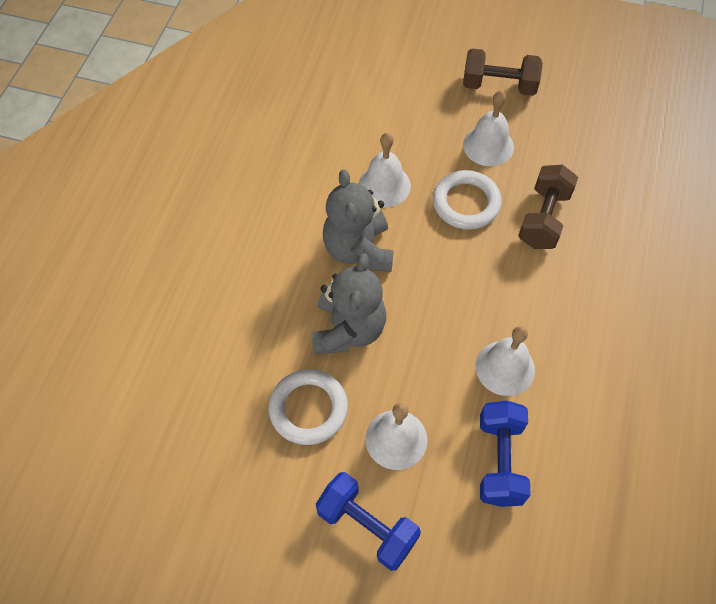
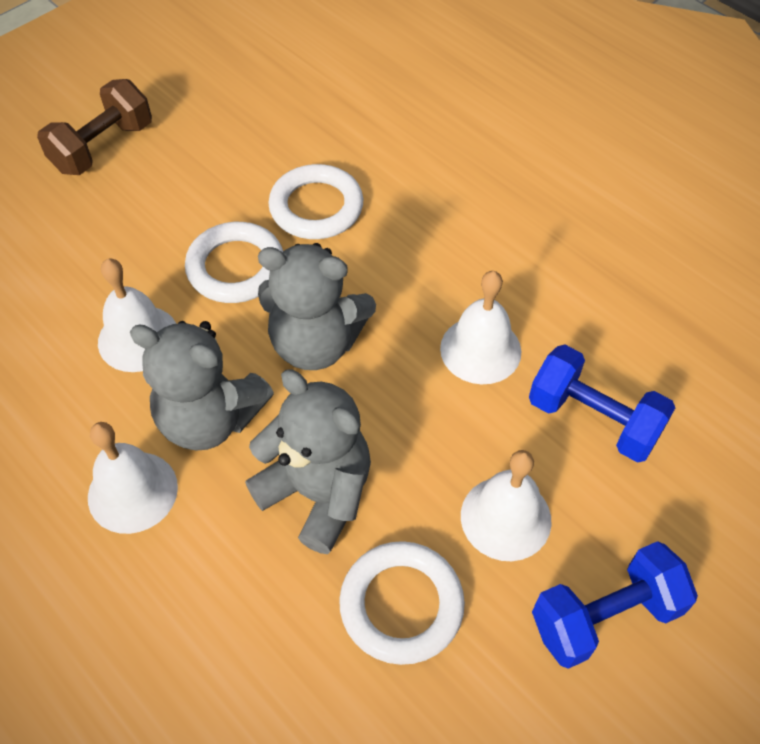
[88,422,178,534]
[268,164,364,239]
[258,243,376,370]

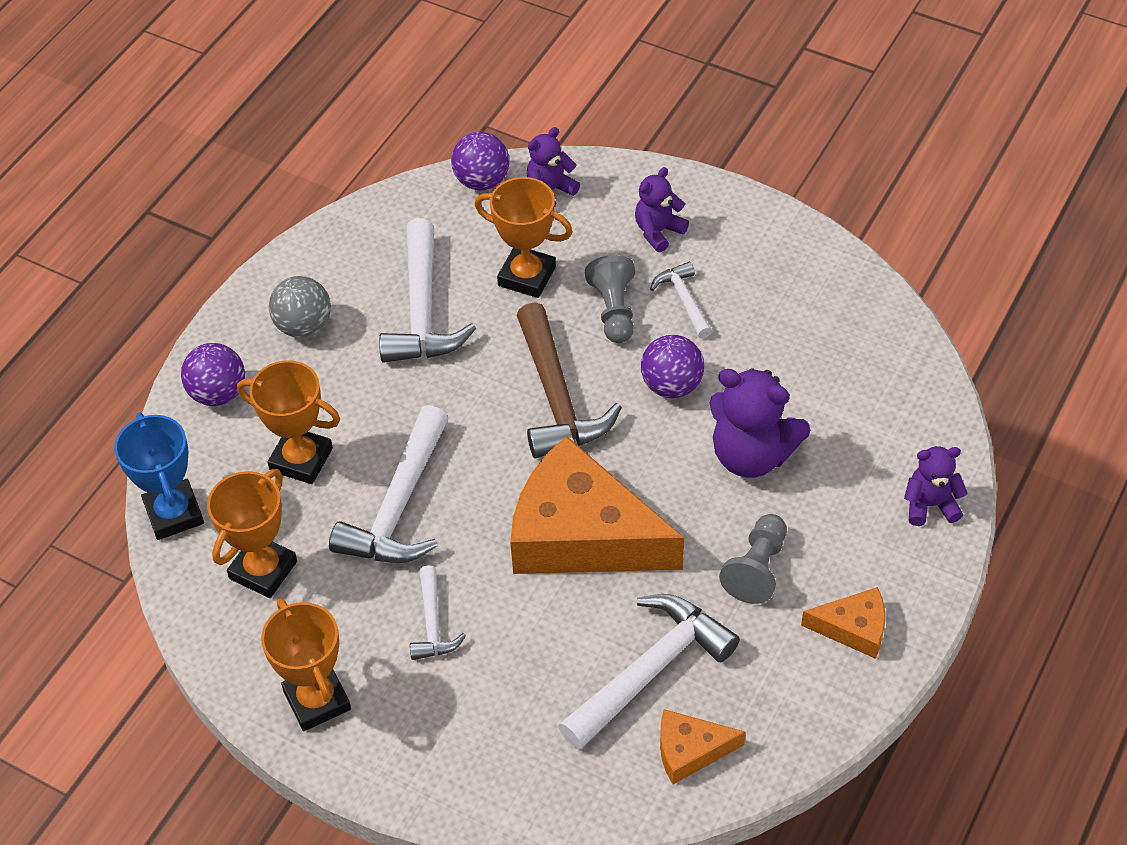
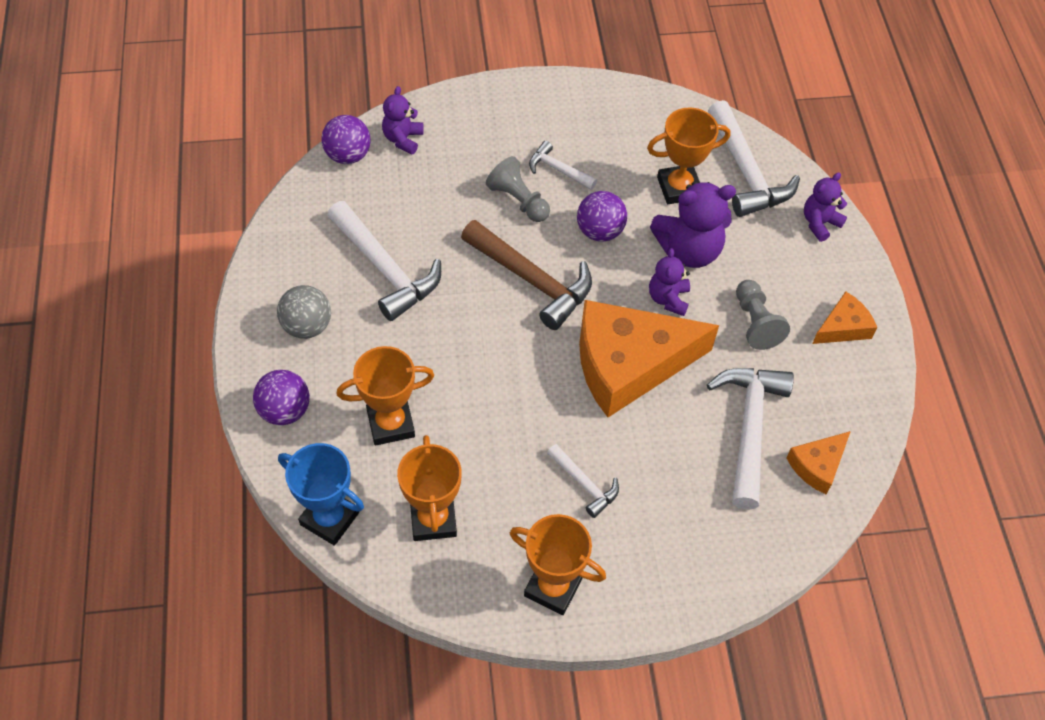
[708,100,800,217]
[647,107,730,204]
[649,248,690,316]

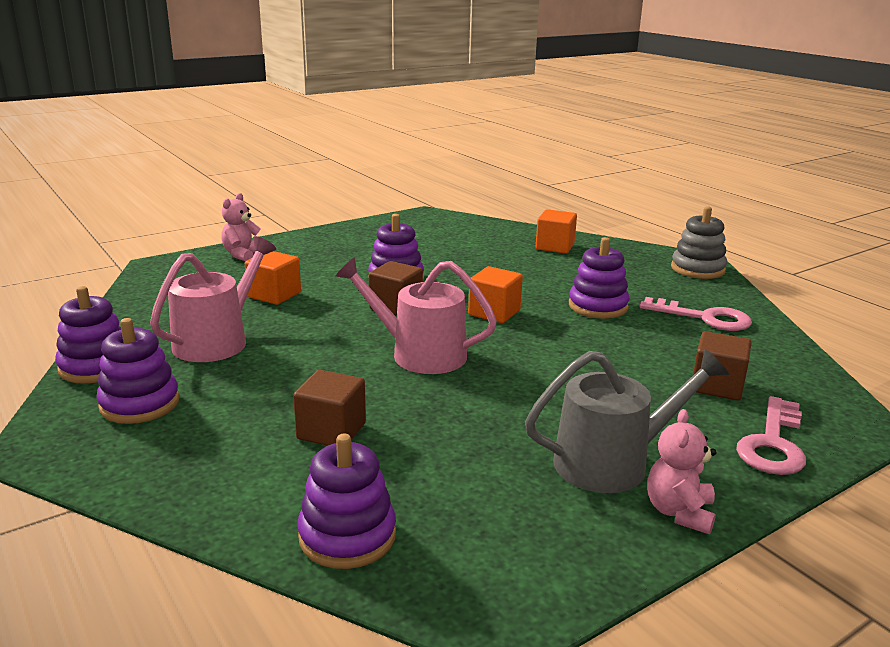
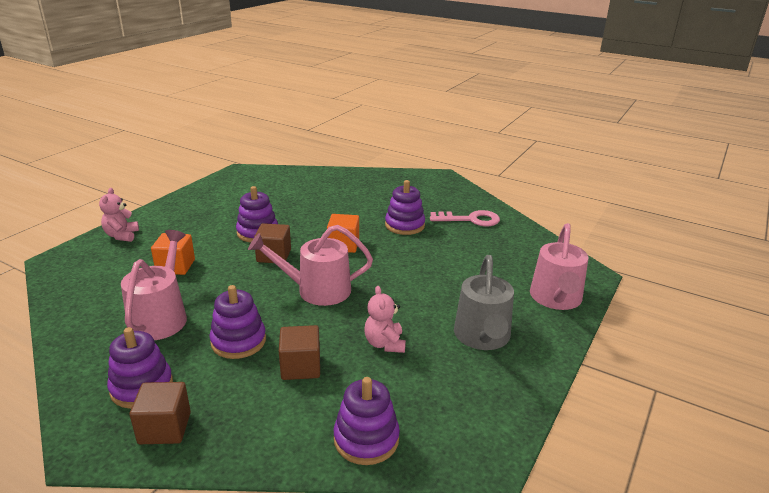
[210,285,266,359]
[454,255,514,350]
[536,209,577,254] (first image)
[364,286,406,353]
[671,206,727,279] (first image)
[129,382,191,444]
[530,223,588,310]

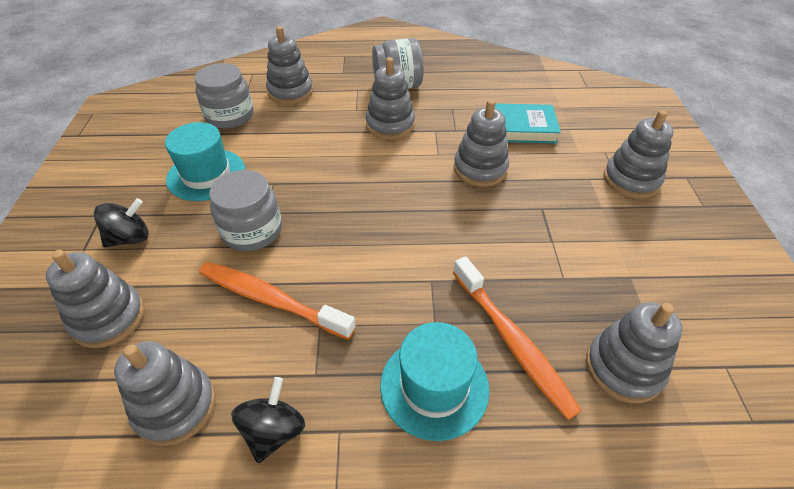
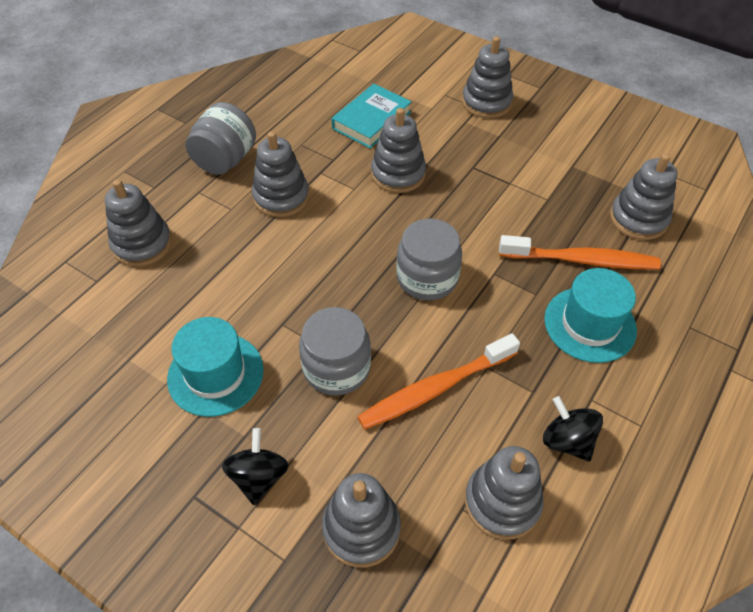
[396,219,462,300]

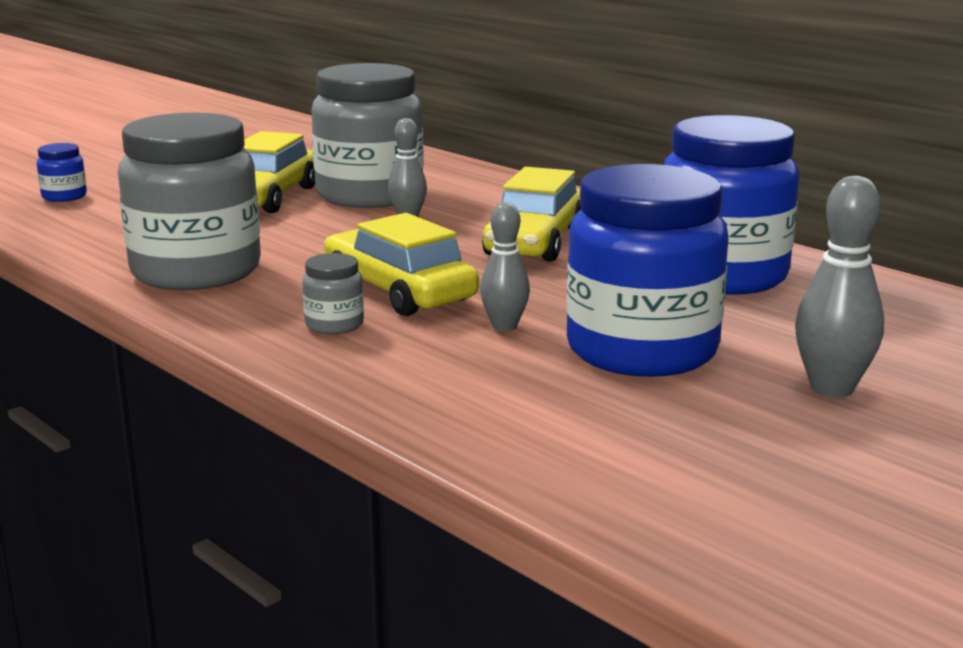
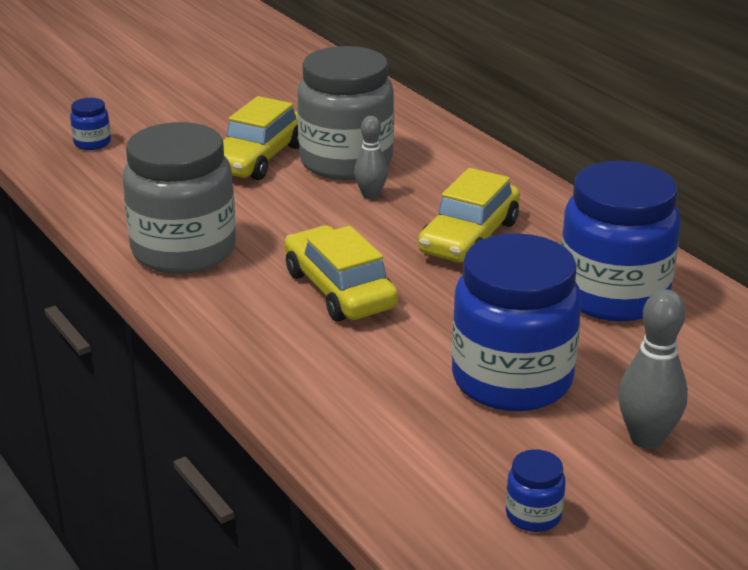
[302,253,364,334] (first image)
[480,202,530,331] (first image)
[506,449,565,532]

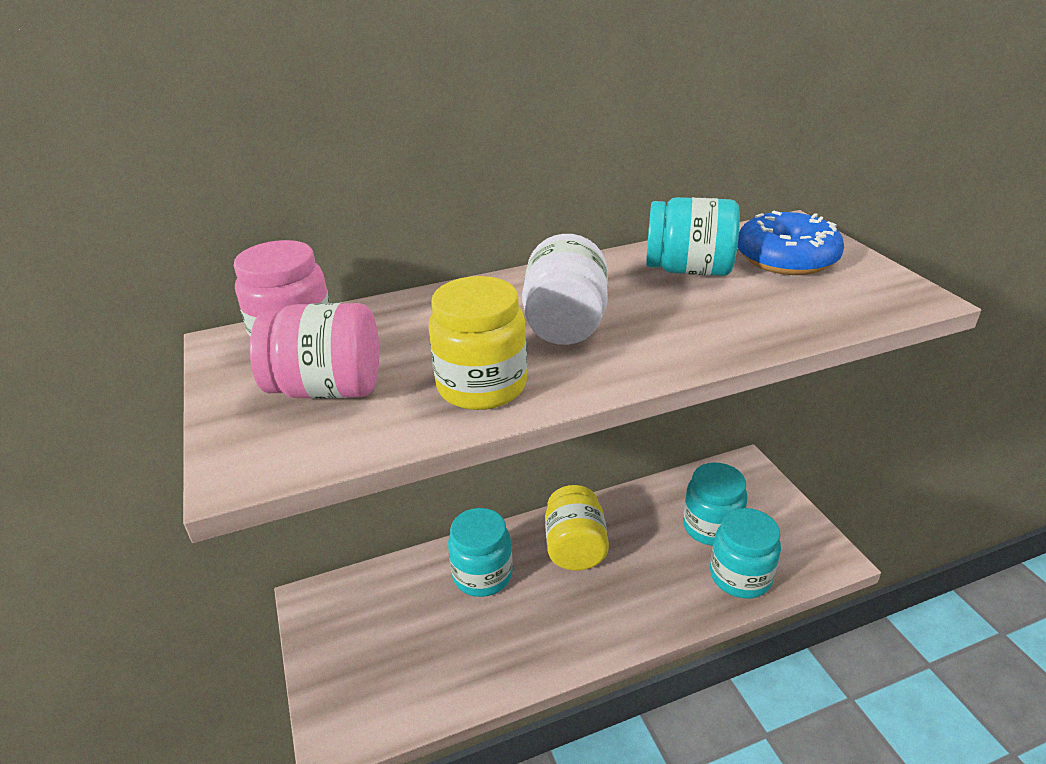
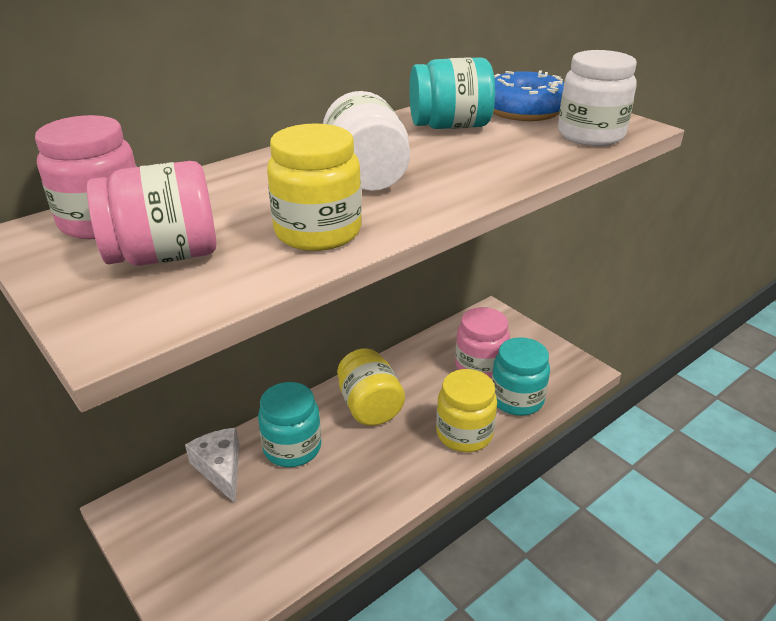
[455,307,510,379]
[185,428,239,503]
[436,369,497,452]
[558,50,637,146]

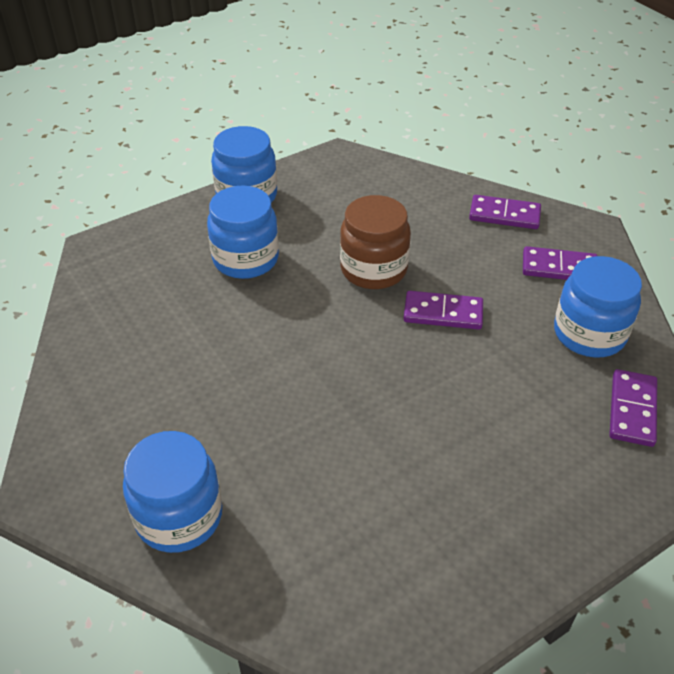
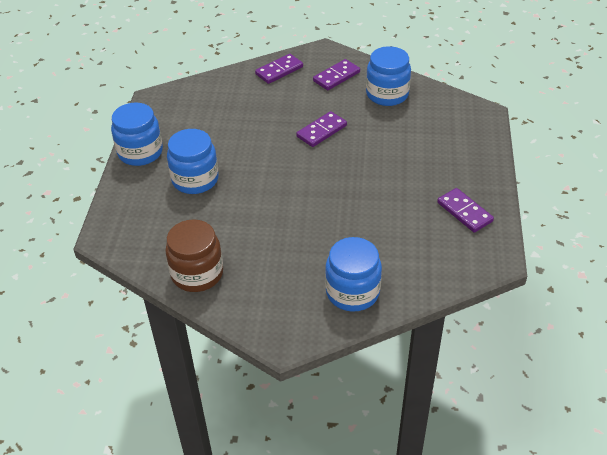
[165,219,223,292]
[437,188,494,233]

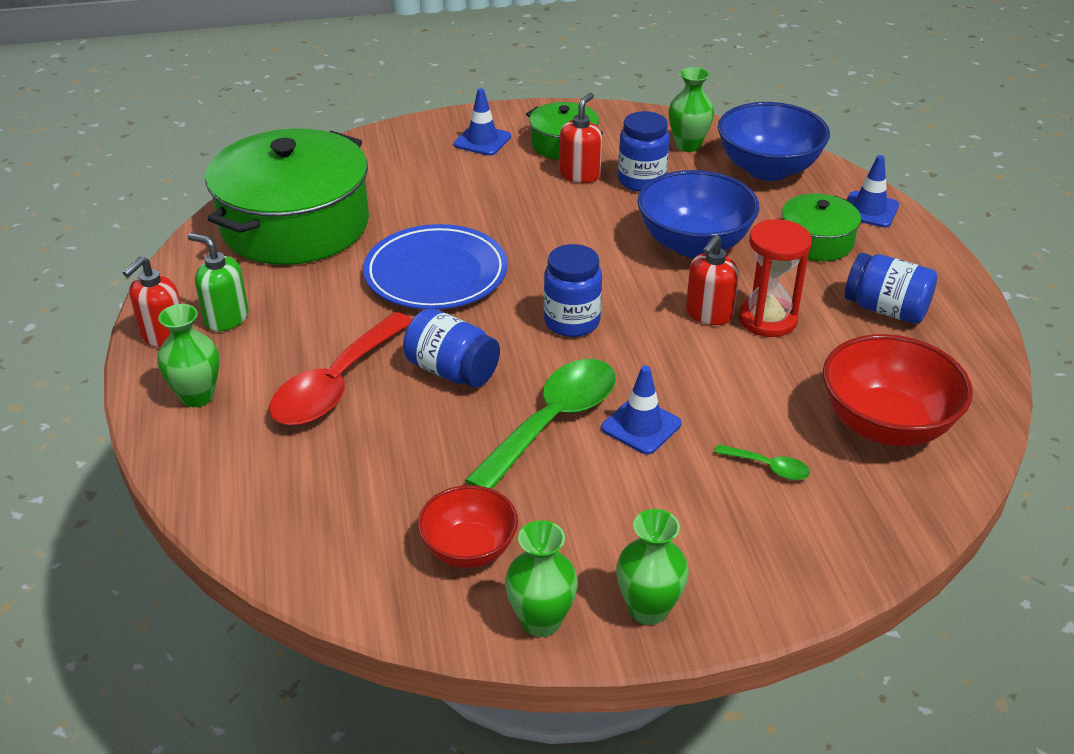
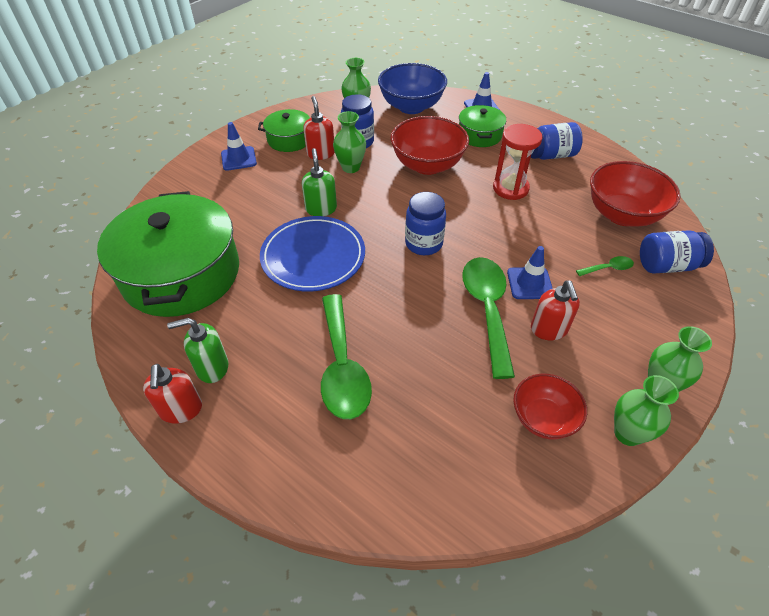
[333,111,366,173]
[321,294,372,419]
[640,230,714,274]
[390,116,469,175]
[531,281,580,340]
[302,148,337,216]

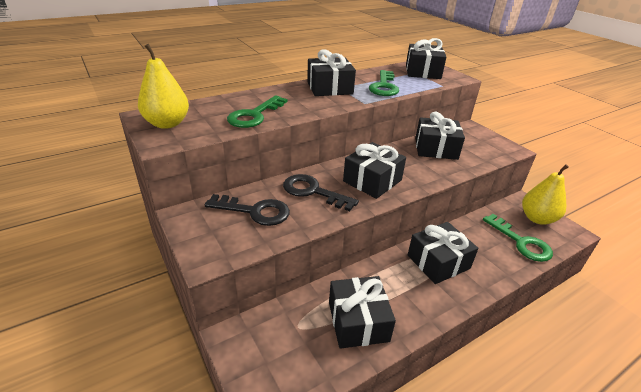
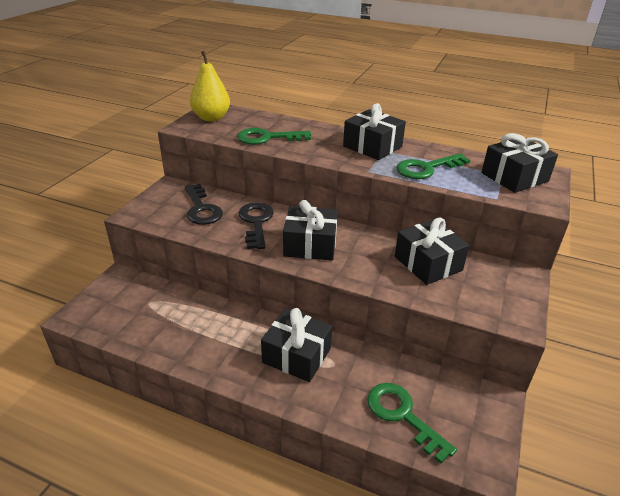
[329,276,396,349] (first image)
[367,383,457,463]
[522,164,569,225] (first image)

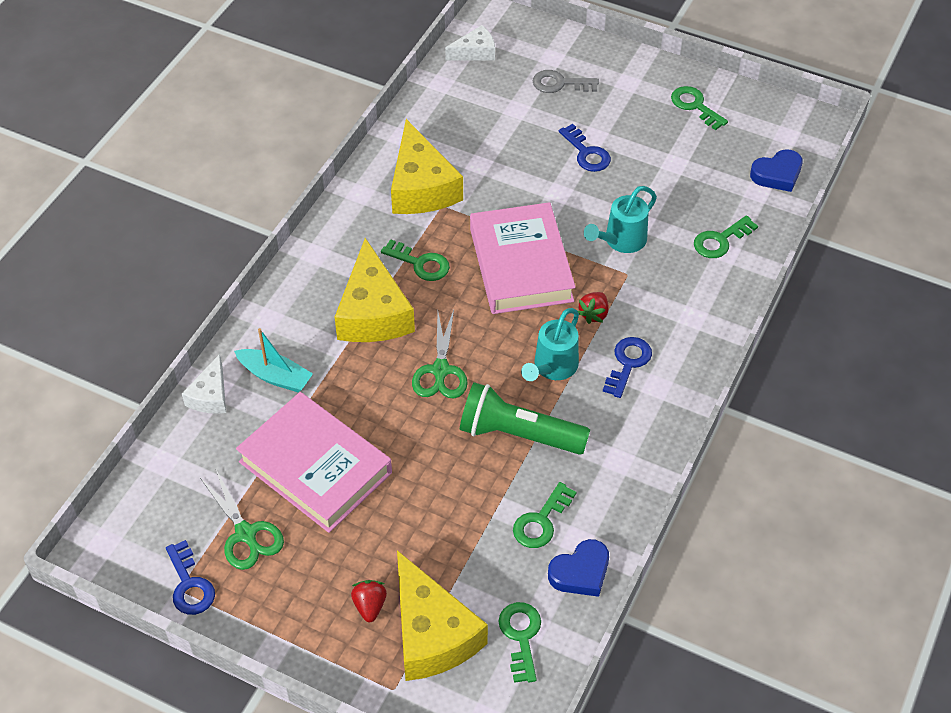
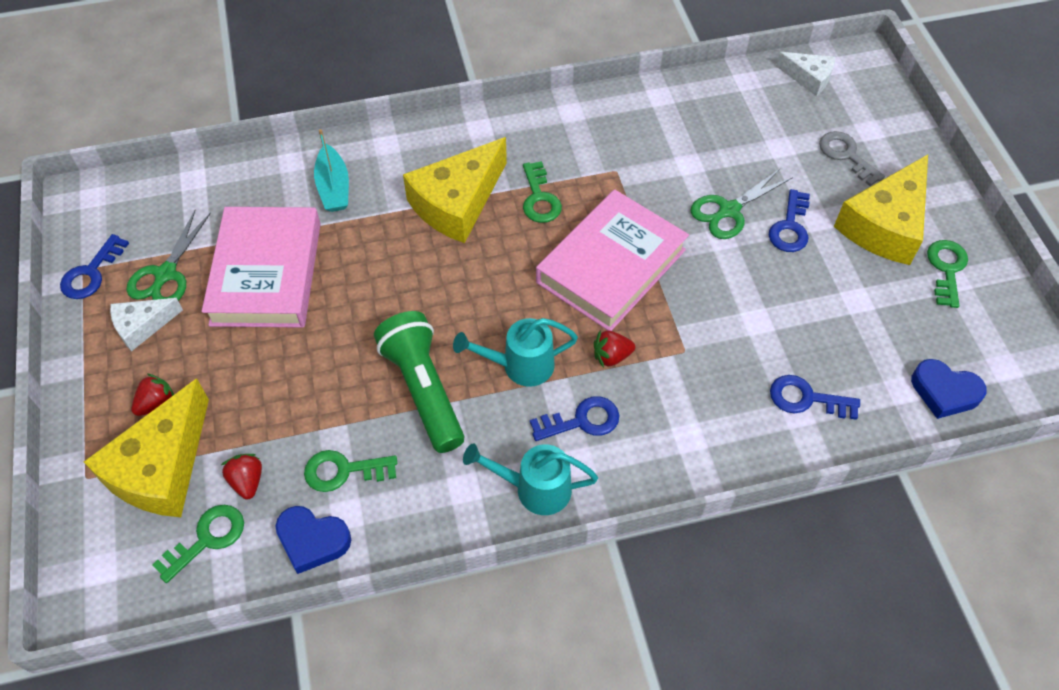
[110,298,183,351]
[834,155,928,265]
[690,168,793,239]
[463,443,598,515]
[770,375,860,420]
[221,454,262,499]

